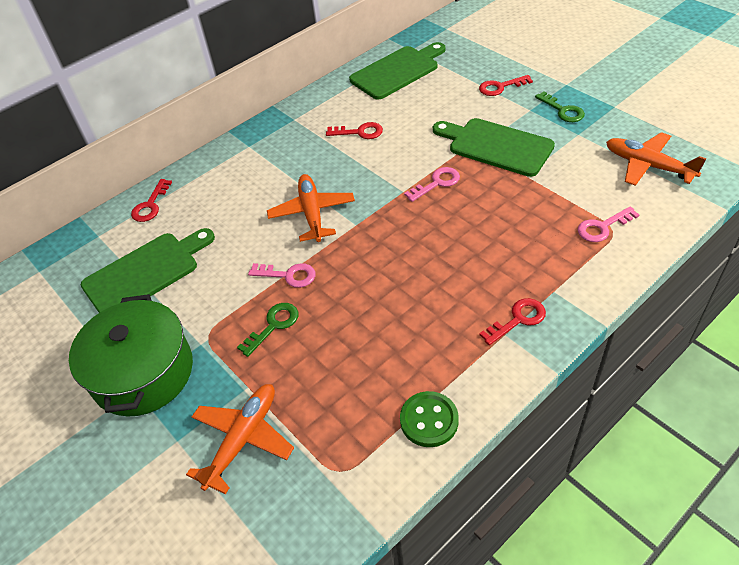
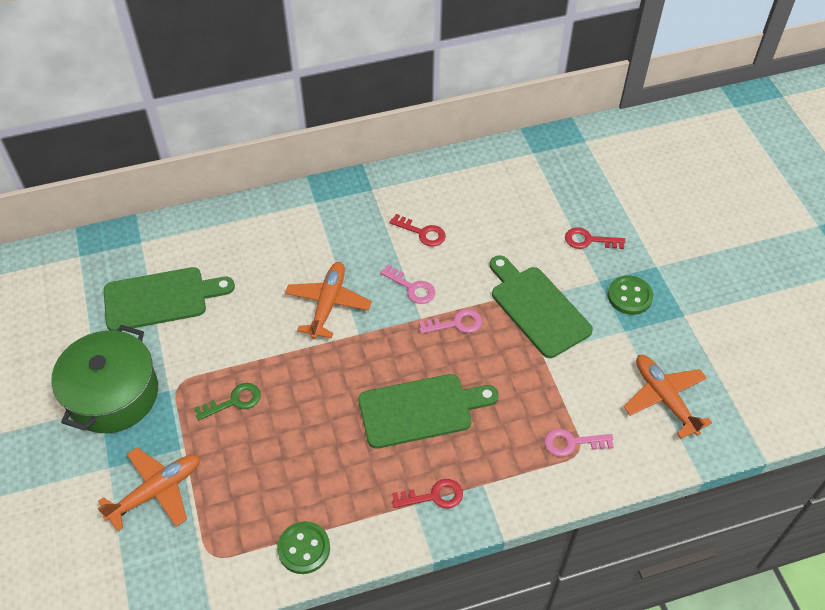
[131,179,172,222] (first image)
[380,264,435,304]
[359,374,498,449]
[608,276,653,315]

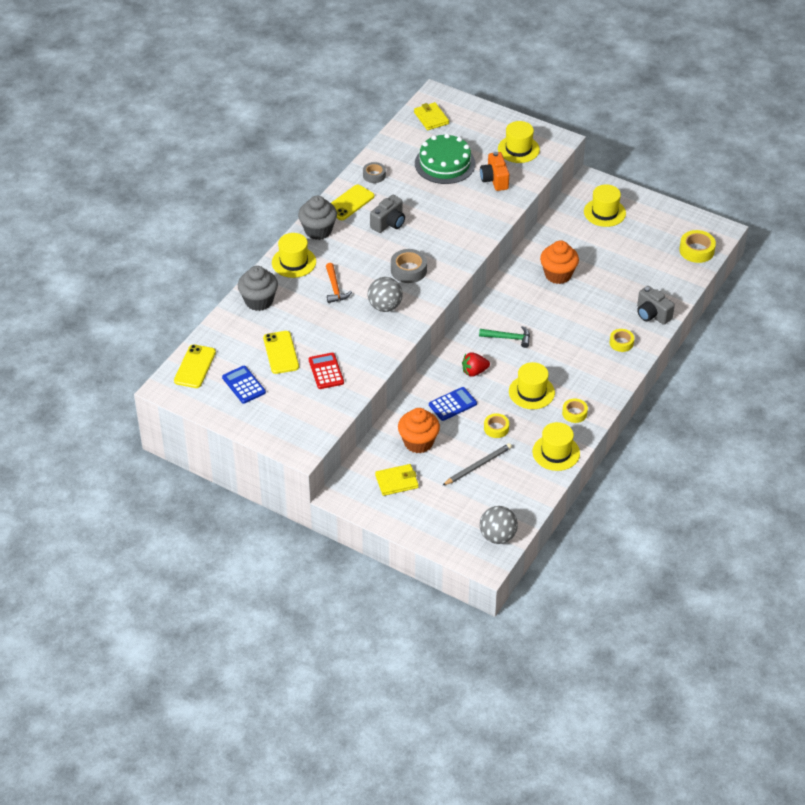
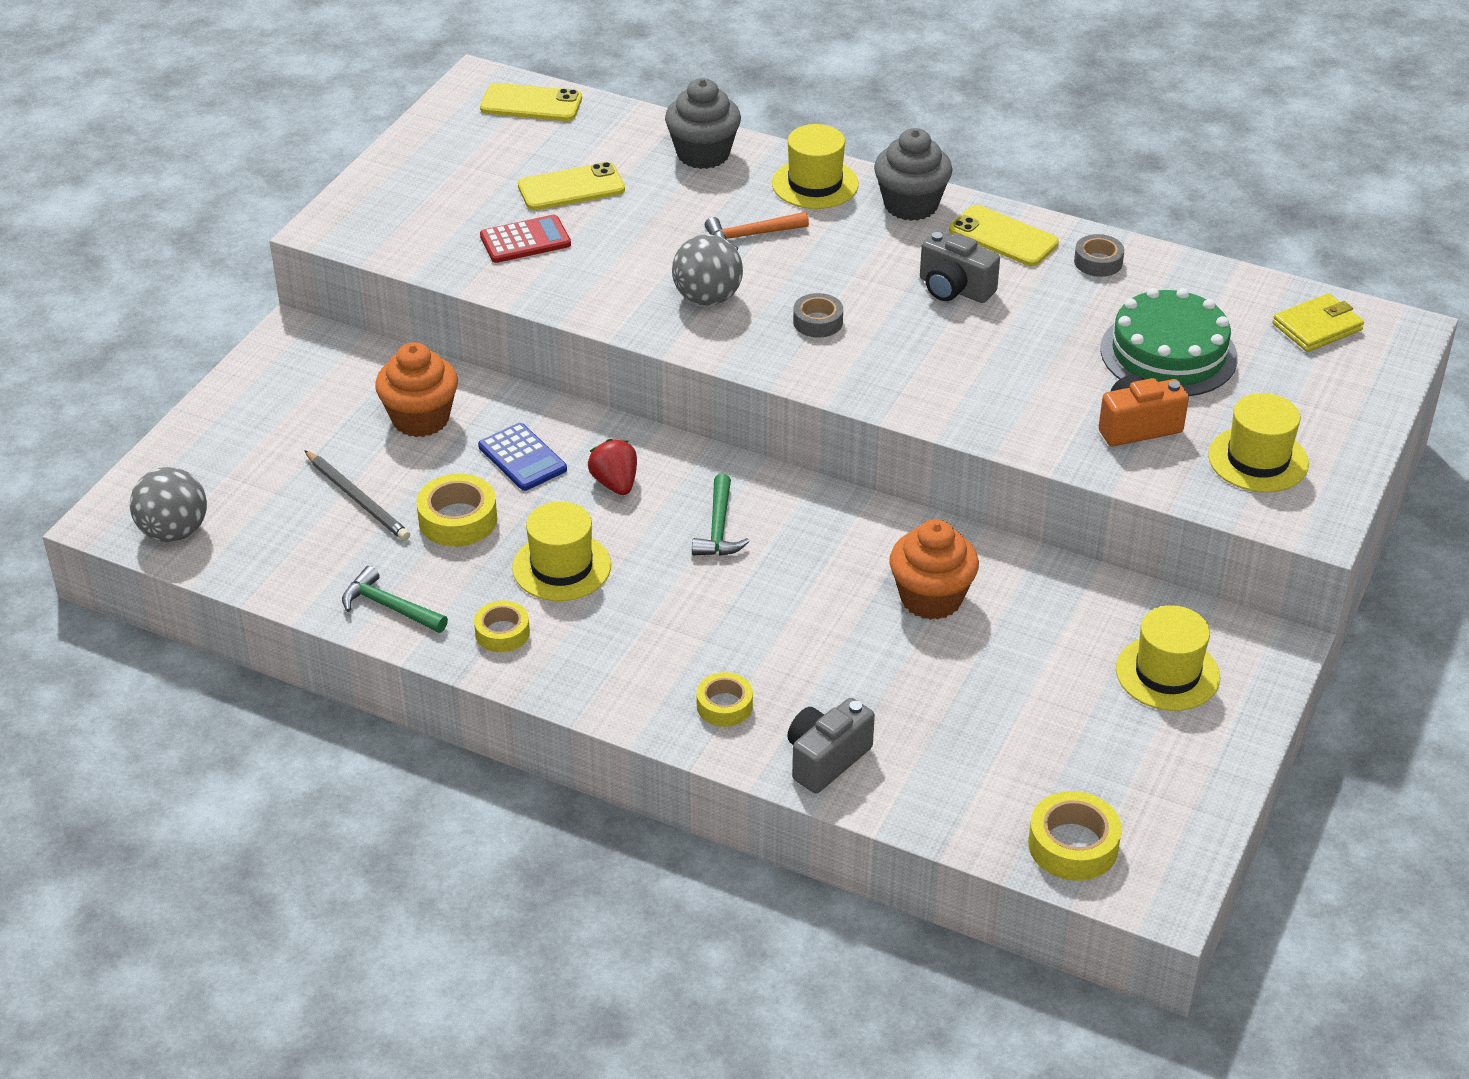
[222,366,266,404] (first image)
[375,464,419,496] (first image)
[793,293,843,338]
[416,474,497,547]
[342,566,448,633]

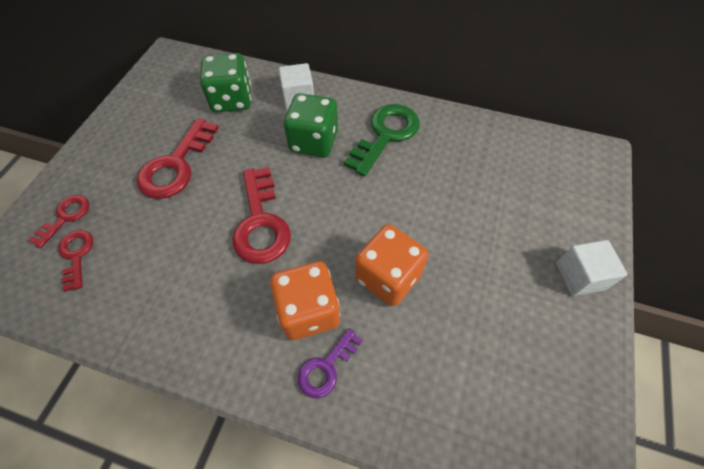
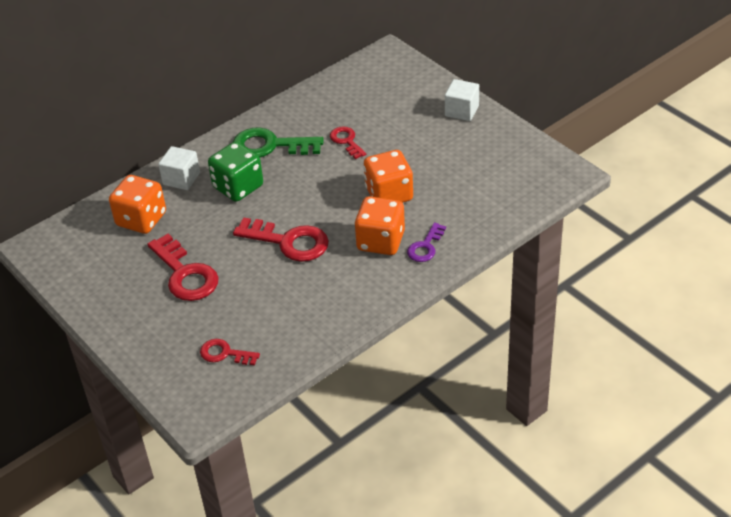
[330,126,366,159]
[109,175,166,234]
[407,222,446,262]
[233,128,324,158]

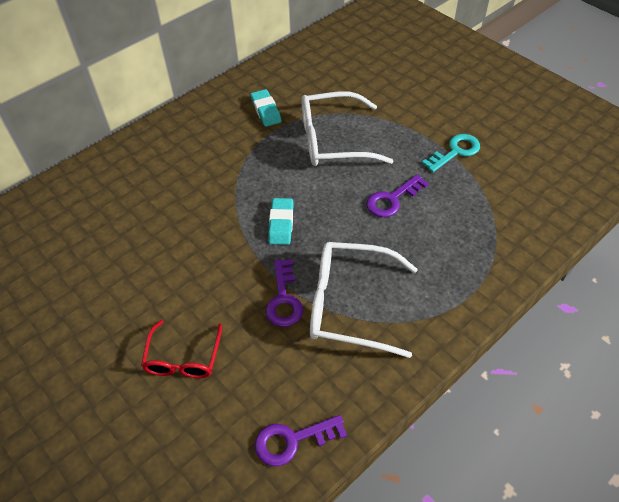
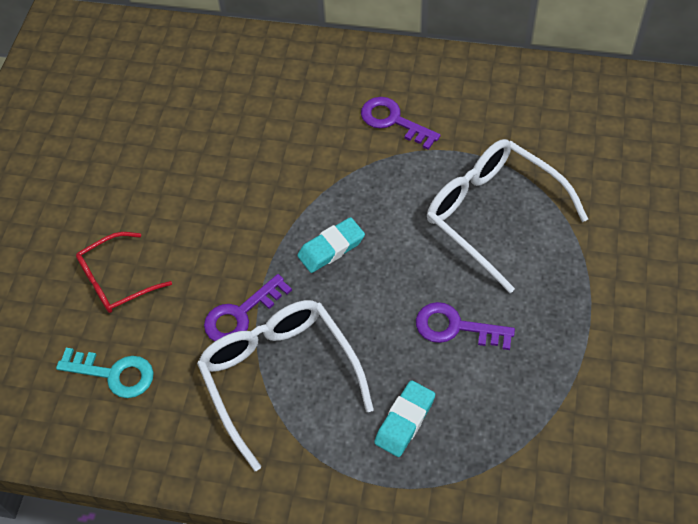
[374,380,435,457]
[361,97,441,150]
[56,348,154,398]

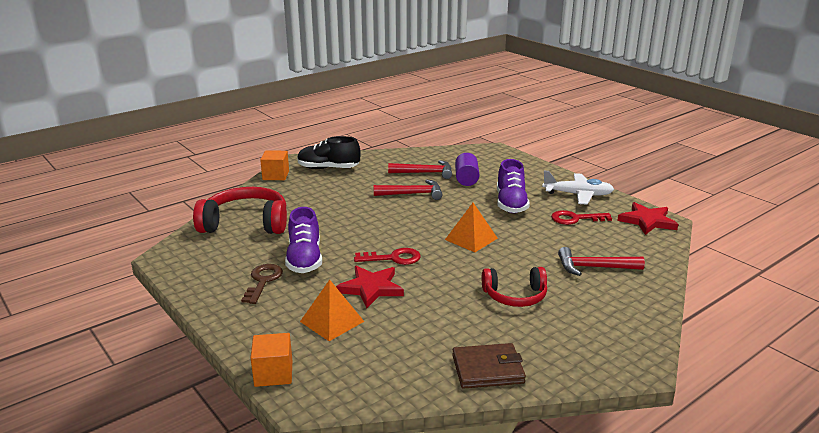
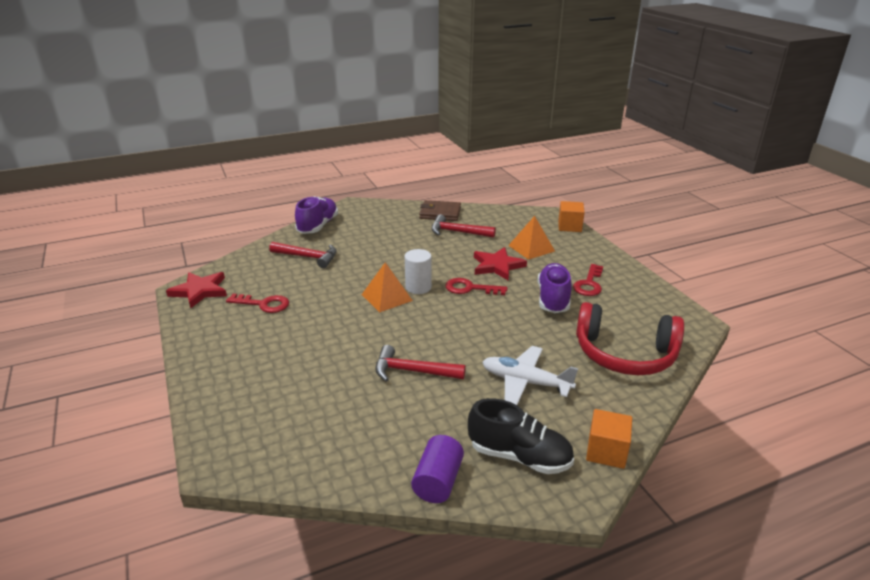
[573,264,603,296]
[431,215,496,238]
[411,435,464,503]
[482,267,547,307] (first image)
[295,196,338,234]
[482,346,578,405]
[405,249,432,294]

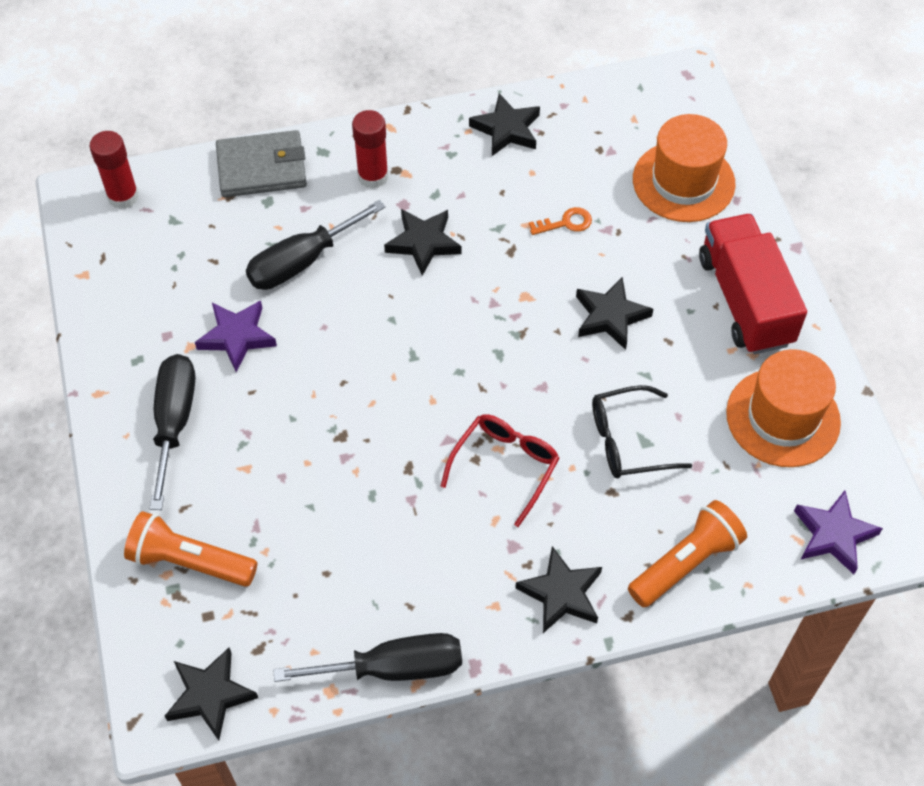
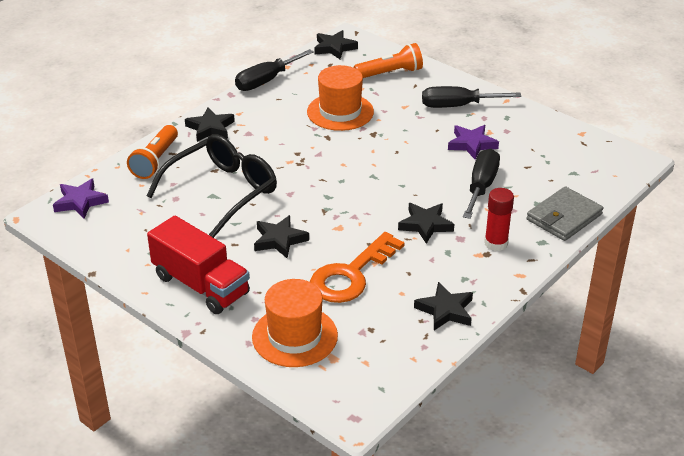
[89,131,139,209] (first image)
[422,86,521,108]
[441,414,559,527] (first image)
[310,232,405,303]
[146,134,277,238]
[307,65,374,131]

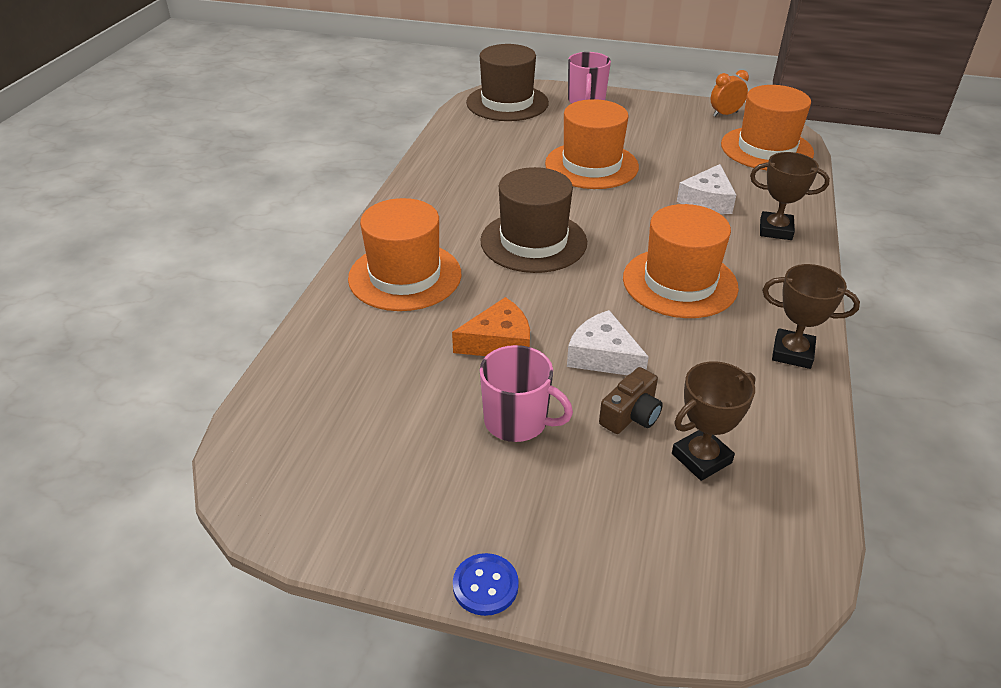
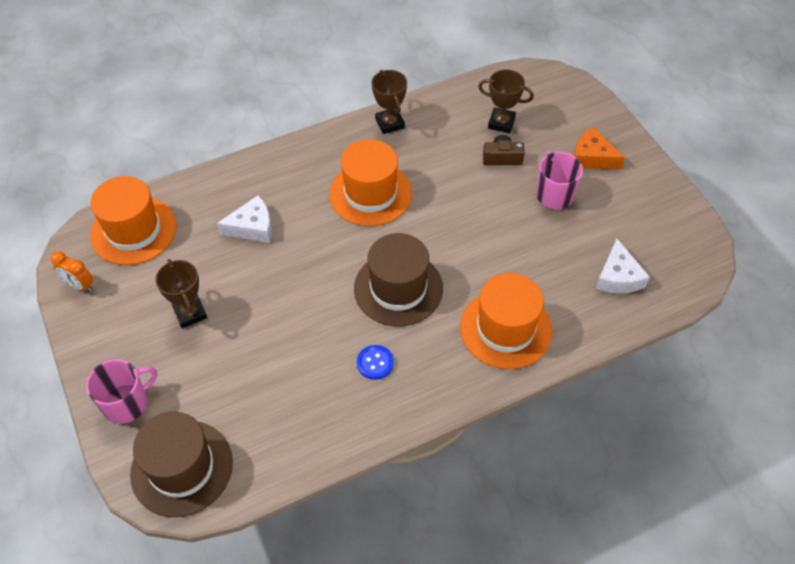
[573,127,625,169]
[357,345,394,380]
[545,99,639,189] (first image)
[596,239,650,293]
[155,259,207,328]

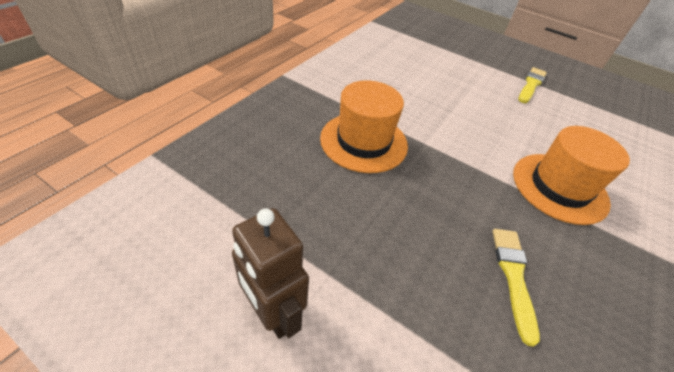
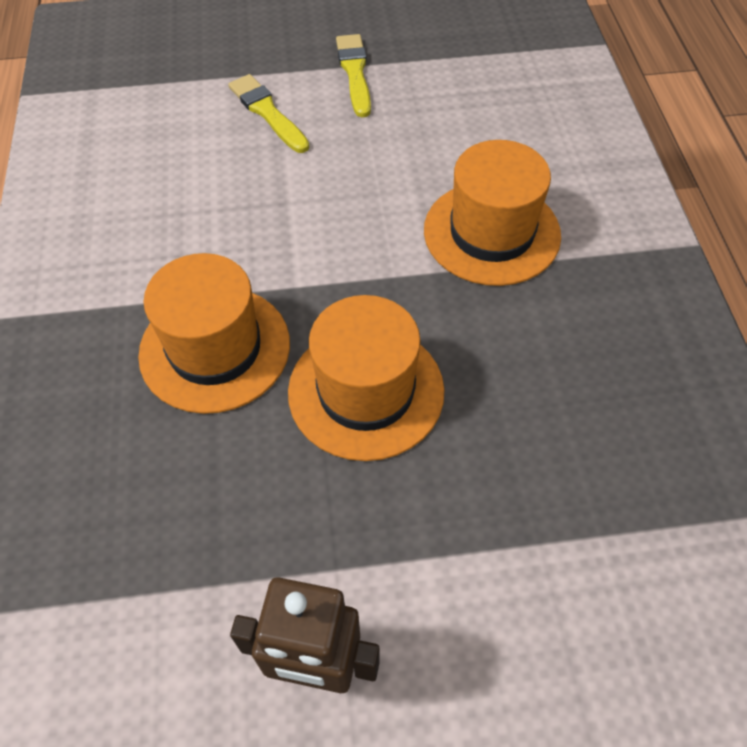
[228,74,309,153]
[288,295,444,461]

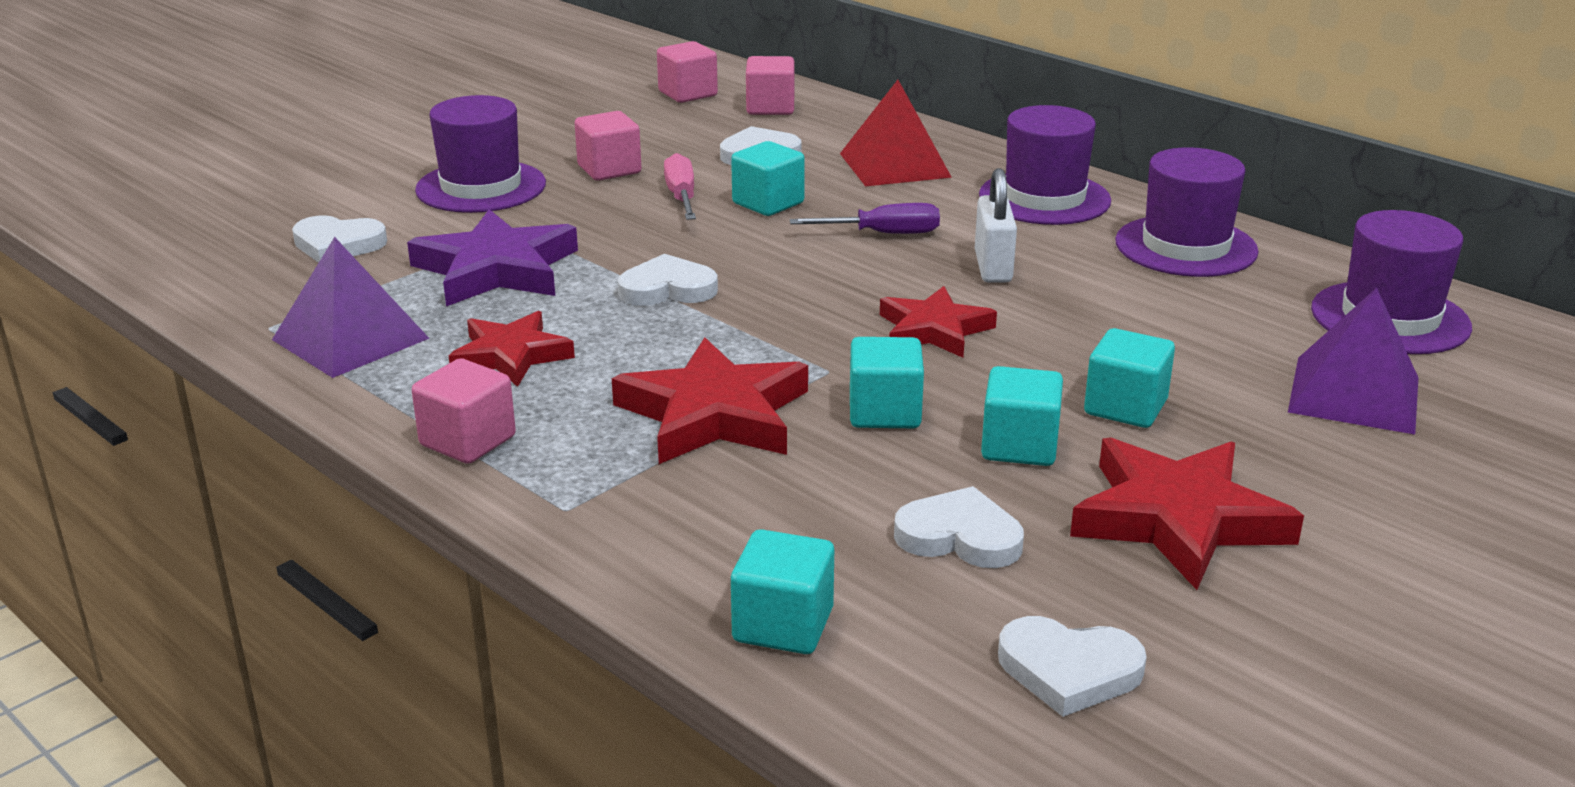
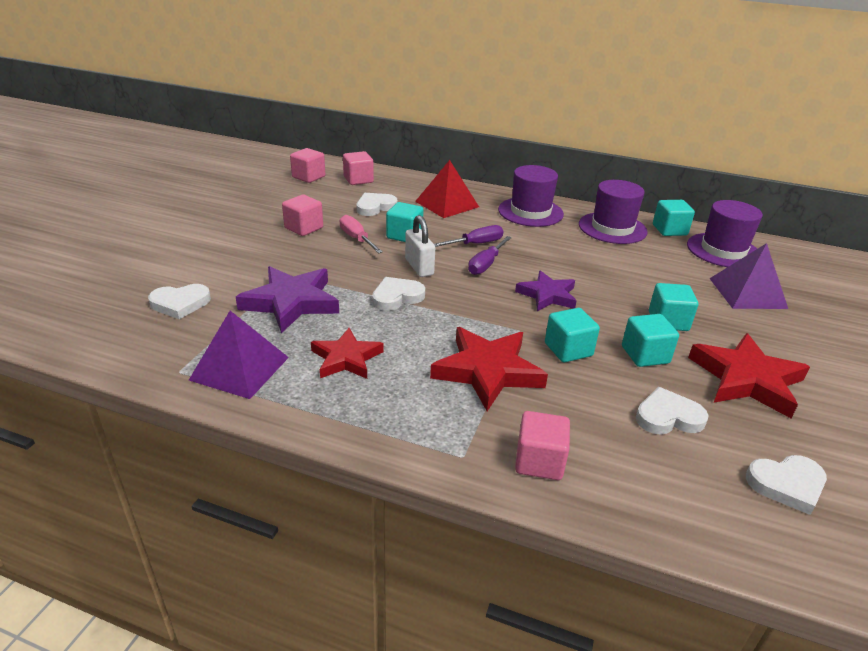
[515,411,570,480]
[415,95,546,213] (first image)
[653,200,695,236]
[515,270,577,311]
[405,215,435,277]
[468,236,512,275]

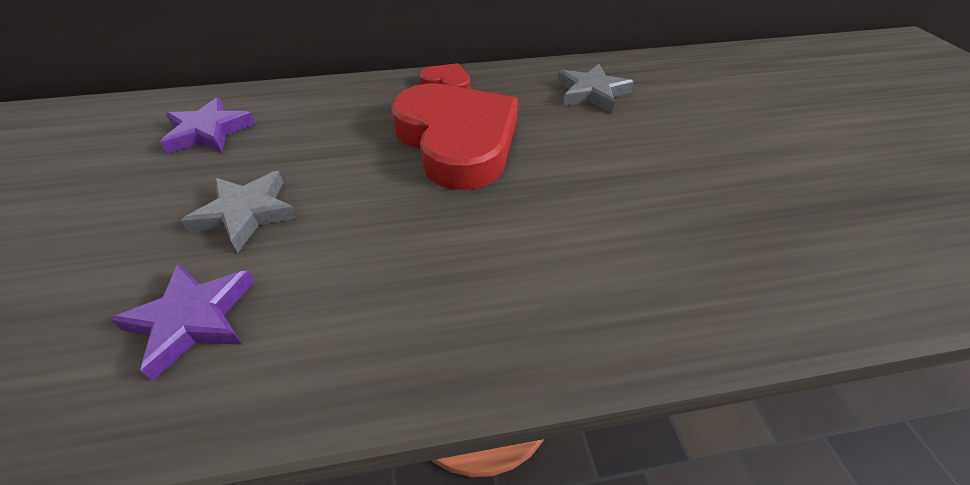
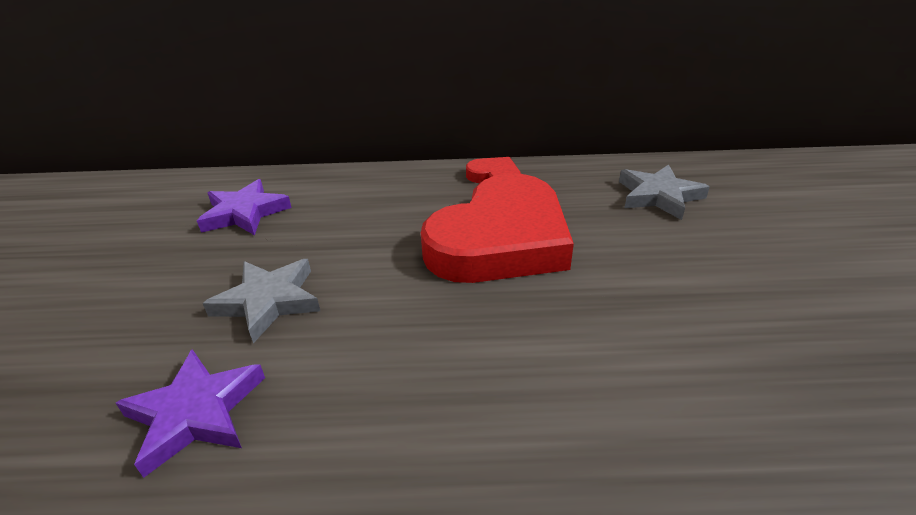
[421,173,574,283]

